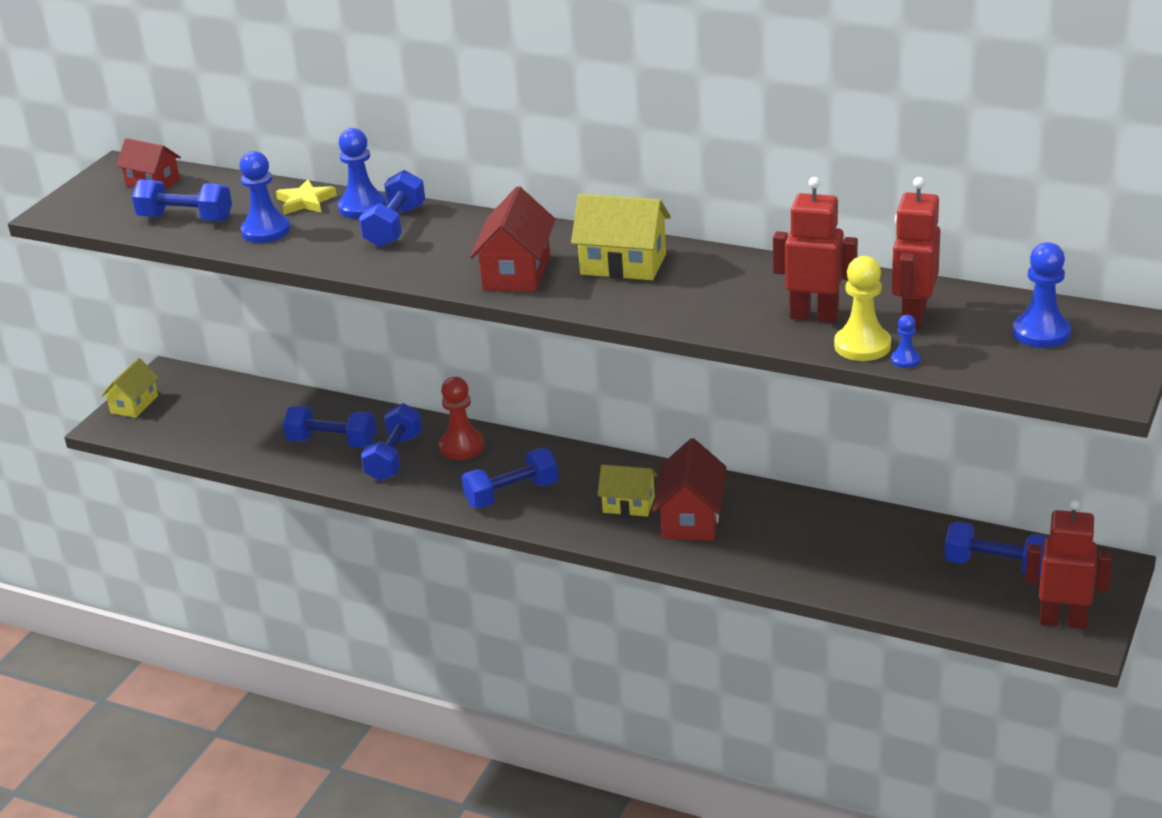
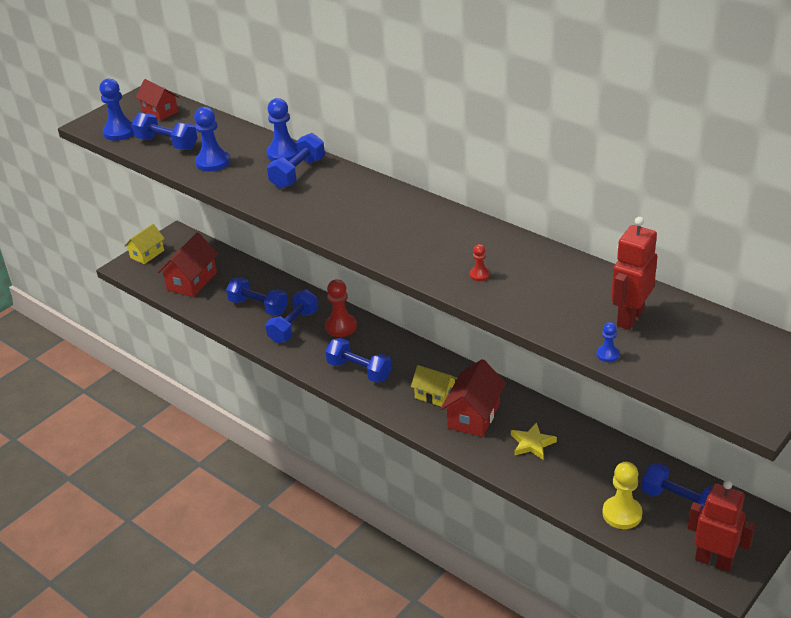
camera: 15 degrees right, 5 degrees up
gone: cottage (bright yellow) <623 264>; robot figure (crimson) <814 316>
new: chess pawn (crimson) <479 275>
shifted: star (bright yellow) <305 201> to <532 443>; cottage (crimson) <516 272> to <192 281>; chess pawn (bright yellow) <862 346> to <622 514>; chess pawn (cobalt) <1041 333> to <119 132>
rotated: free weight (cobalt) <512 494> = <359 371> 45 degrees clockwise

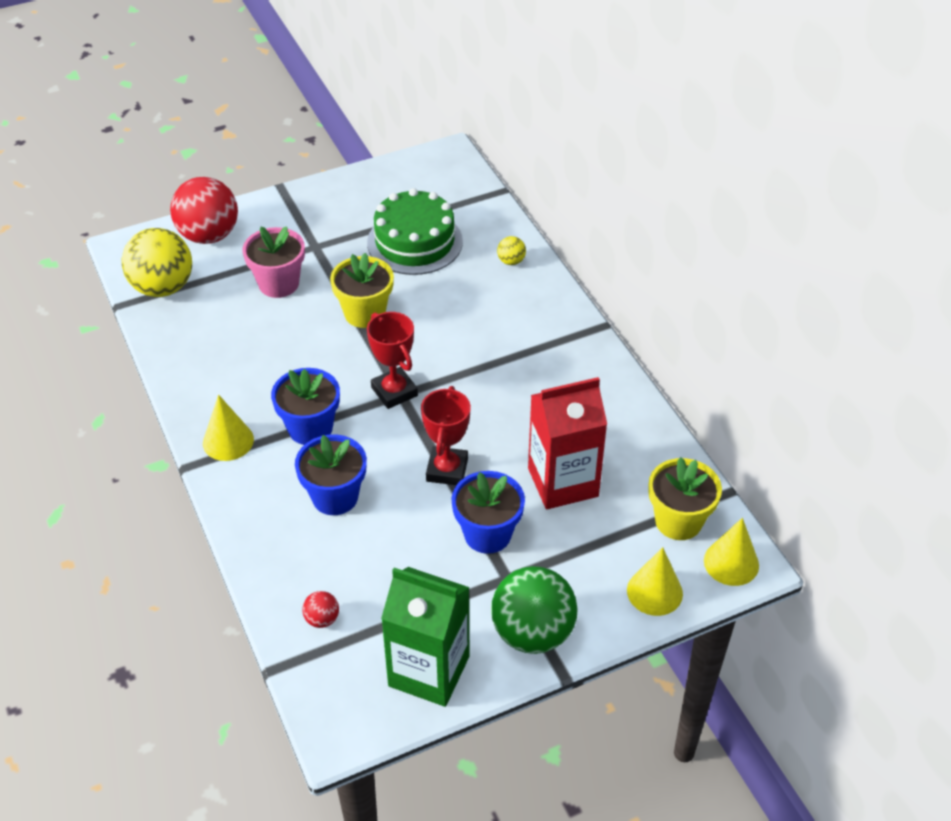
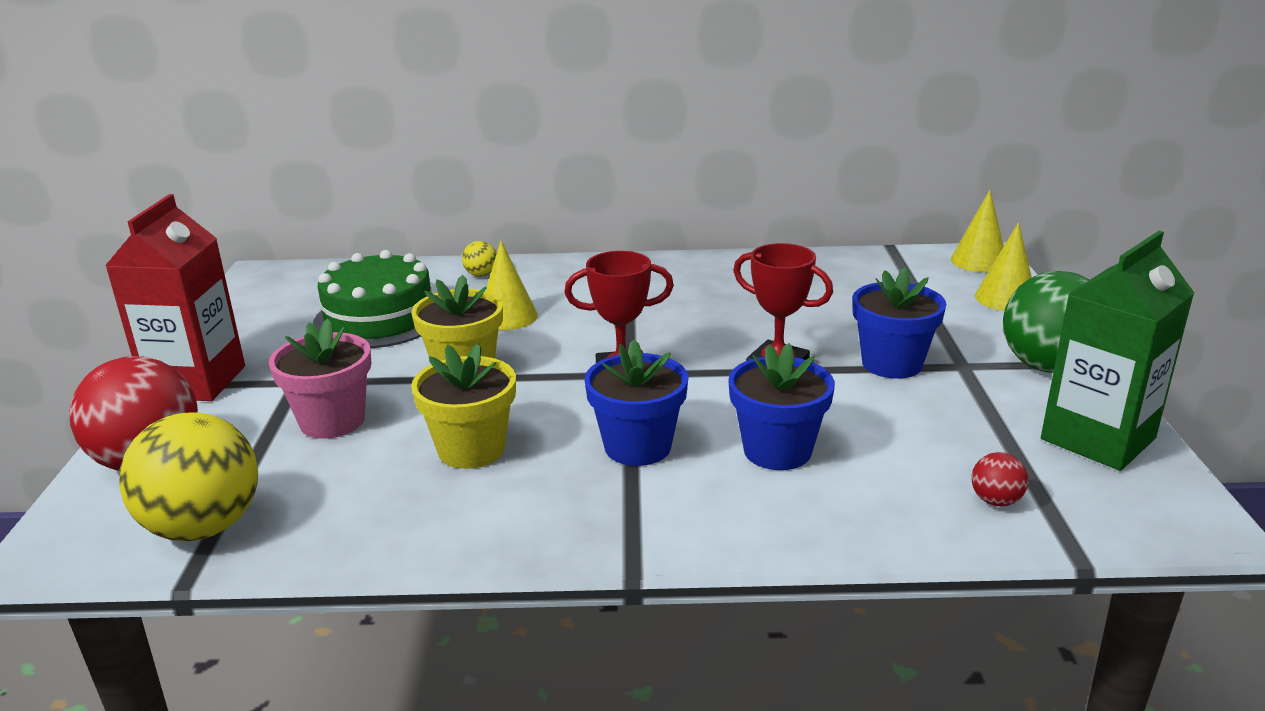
camera: 65 degrees left, 20 degrees down
shifted: solid cone (bright yellow) <228 441> to <507 316>; milk carton (crimson) <563 482> to <196 382>; flower pot (bright yellow) <678 521> to <471 449>

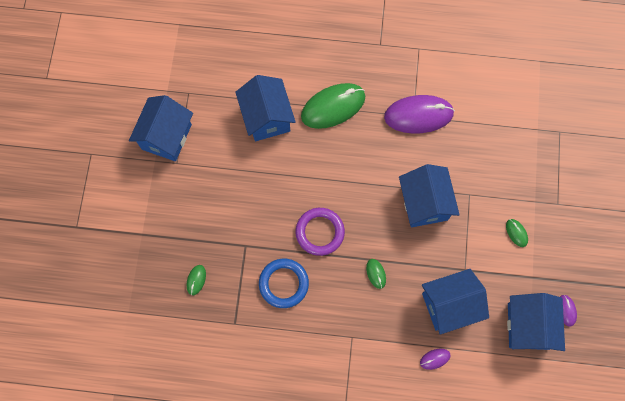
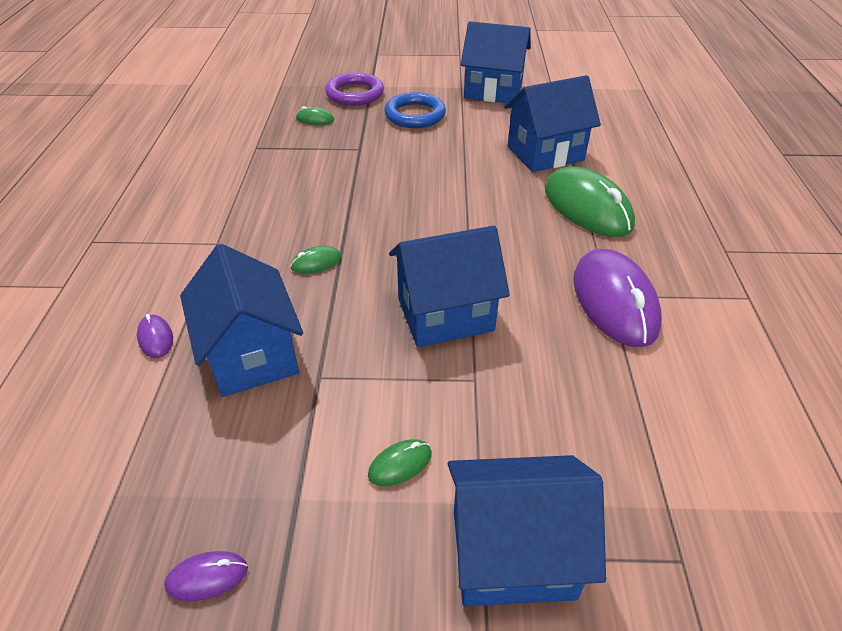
camera: 85 degrees right, 30 degrees down
shifted: ring (cobalt) <283 283> to <415 115>; ring (violet) <320 232> to <355 94>; cottage (cobalt) <528 326> to <512 554>

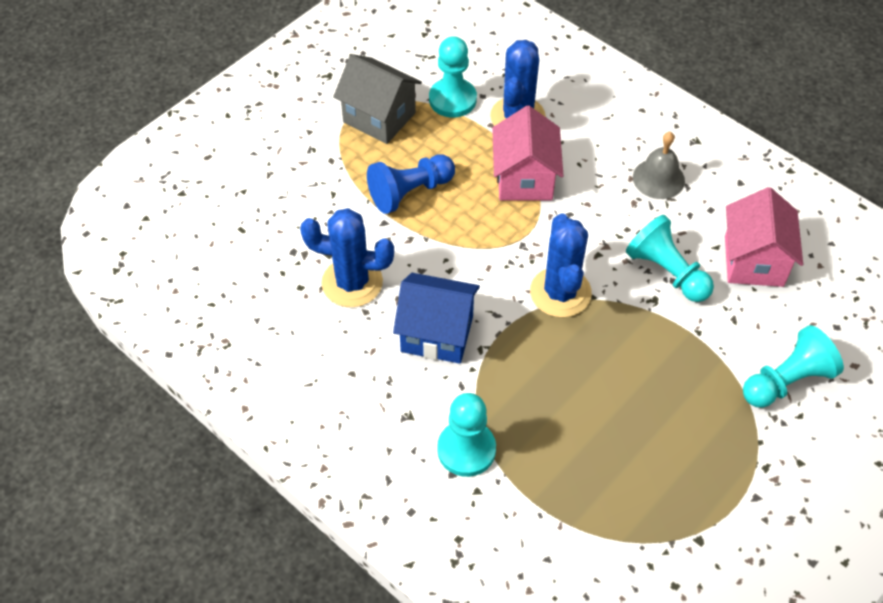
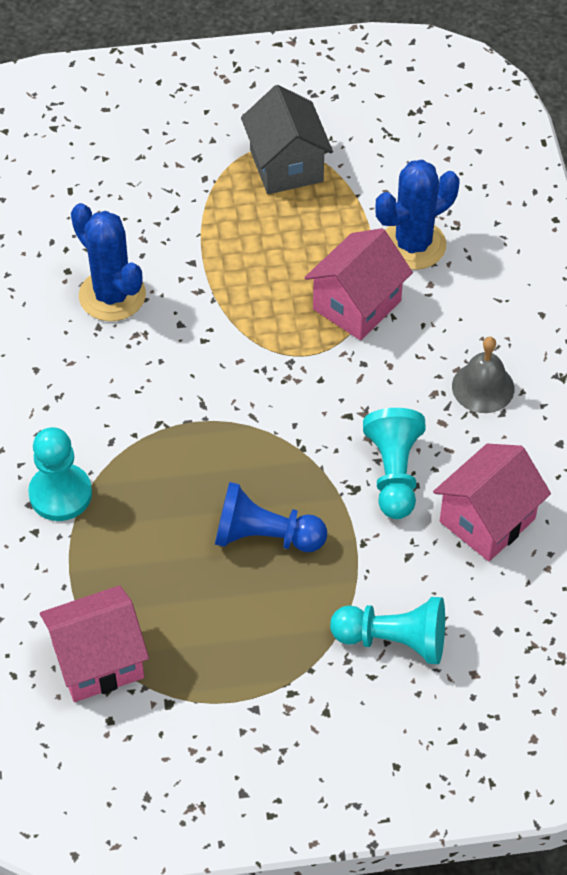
camera: 40 degrees right, 0 degrees up
gone: cottage (cobalt) <437 334>; chess pawn (turquoise) <452 99>; saguaro cactus (cobalt) <560 292>
new: cottage (rose-pink) <98 661>
shifted: chess pawn (cobalt) <410 192> to <264 536>

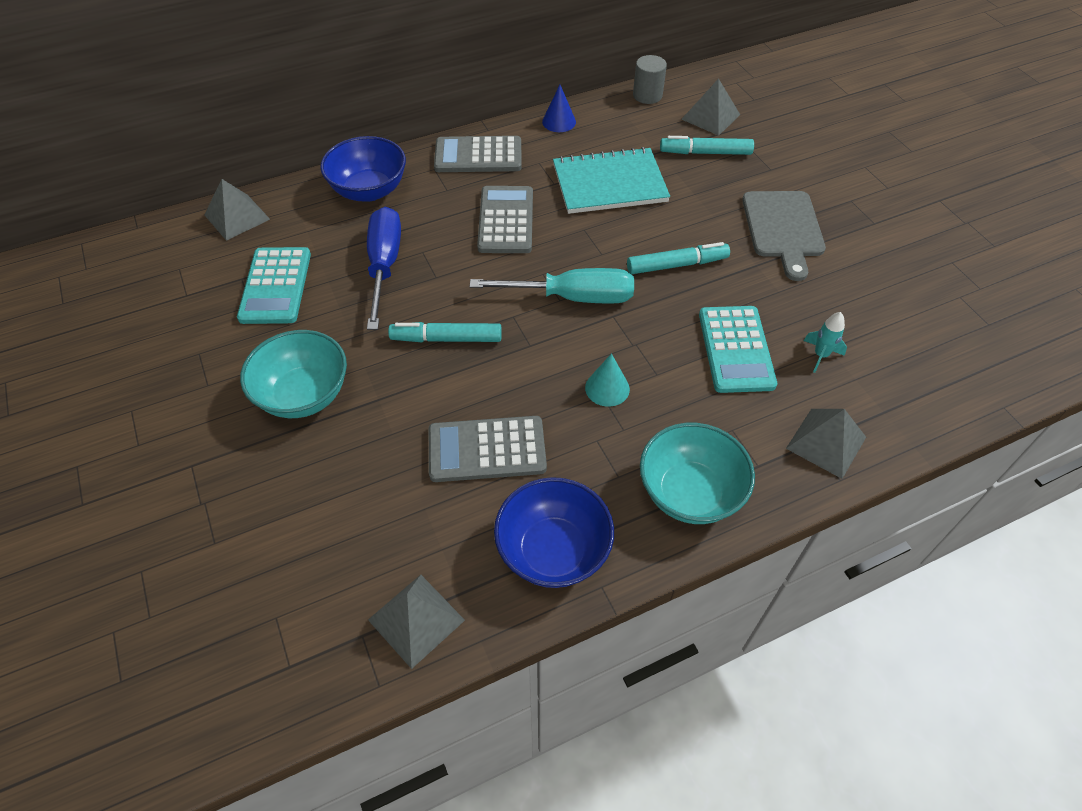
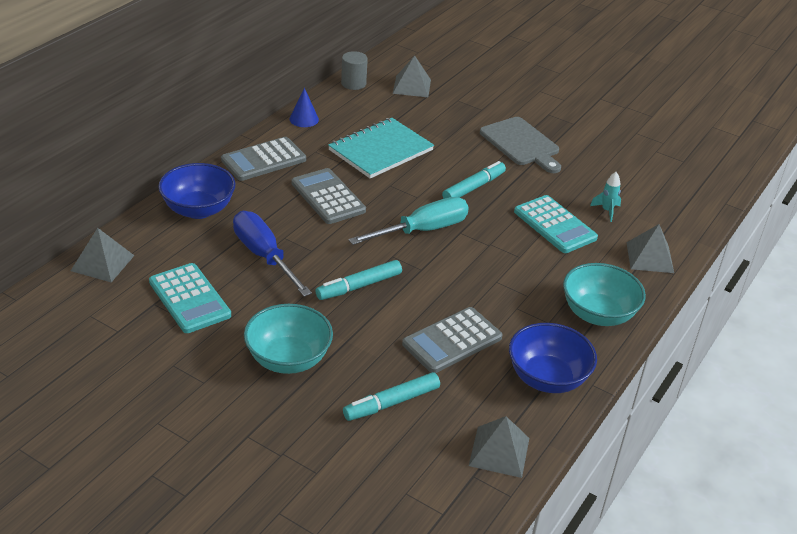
camera: 35 degrees left, 15 degrees down
gone: solid cone (turquoise) <607 388>
shifted: marker pen (turquoise) <705 153> to <392 403>

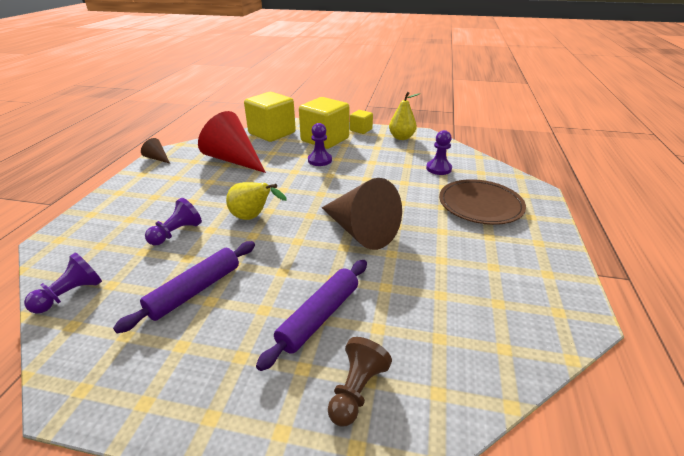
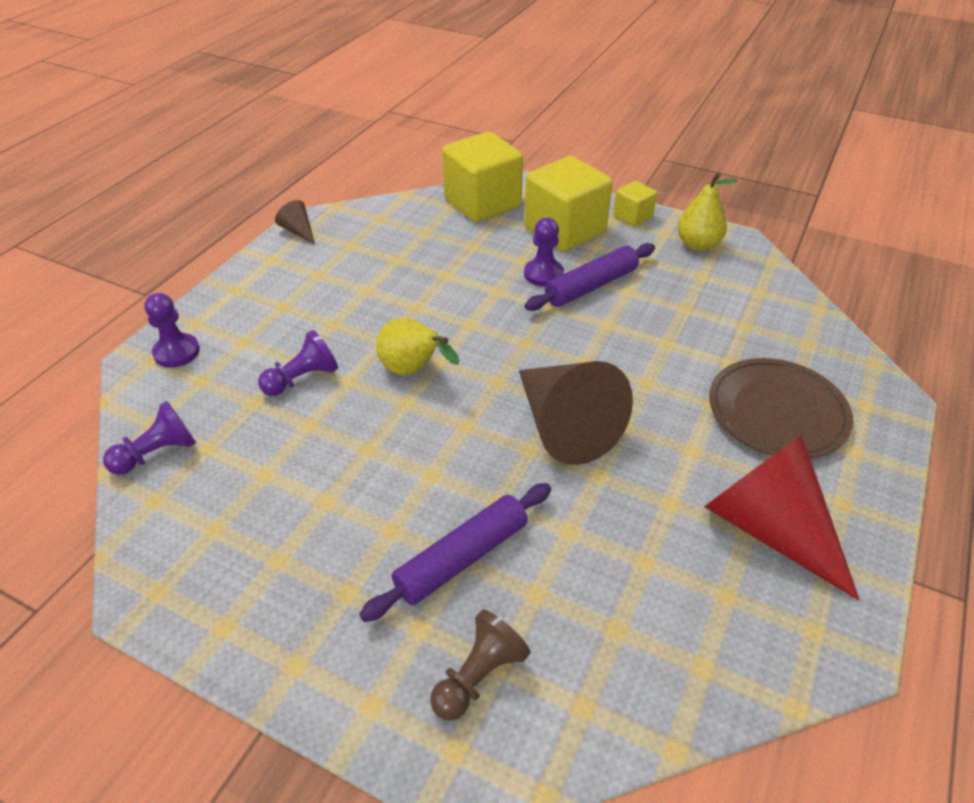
camera: 15 degrees right, 10 degrees up
shifted: pastry roller (violet) <195 291> to <591 286>; solid cone (crimson) <233 160> to <767 527>; chess pawn (violet) <438 169> to <177 352>

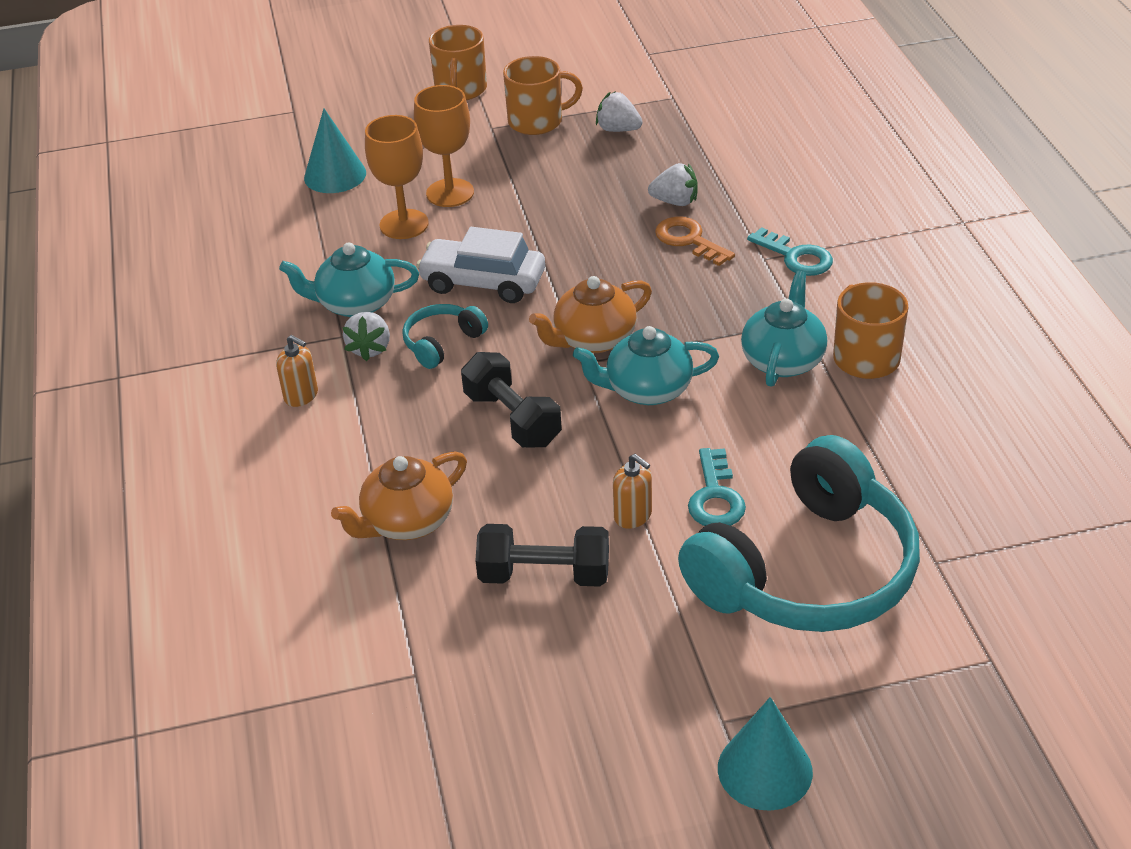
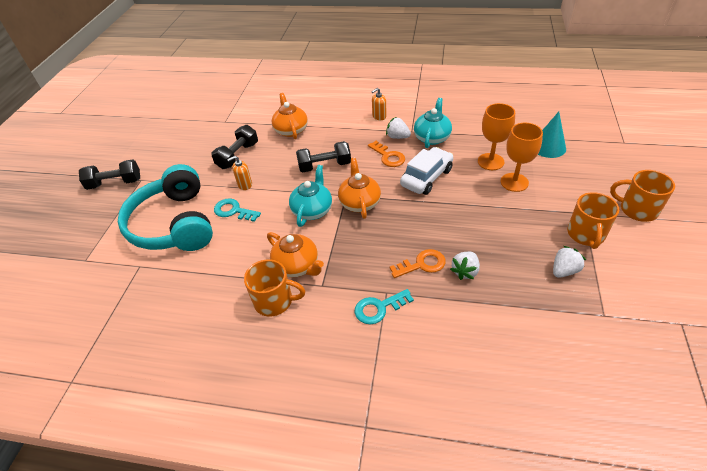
camera: 115 degrees right, 5 degrees up
swapped: headphones (turquoise) <442 343> to key (orange) <388 156>; solid cone (turquoise) <765 769> to free weight (black) <115 183>
repainted: teapot (turquoise) <783 360> to teapot (orange) <297 266>

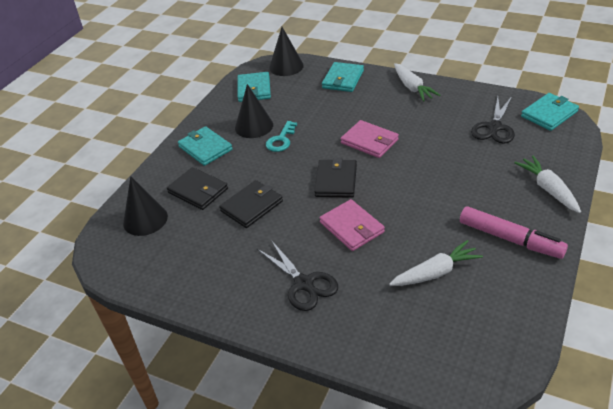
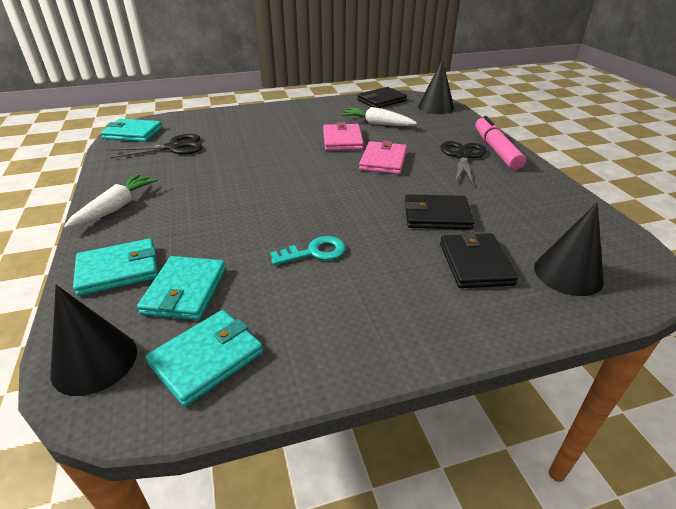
camera: 135 degrees left, 5 degrees down
gone: toy carrot (pure white) <548 189>
shifted: card wallet (turquoise) <205 148> to <185 291>; solid cone (black) <254 126> to <436 107>; card wallet (black) <336 181> to <381 100>; card wallet (rose-pink) <369 141> to <342 140>; marker pen (rose-pink) <510 239> to <496 150>

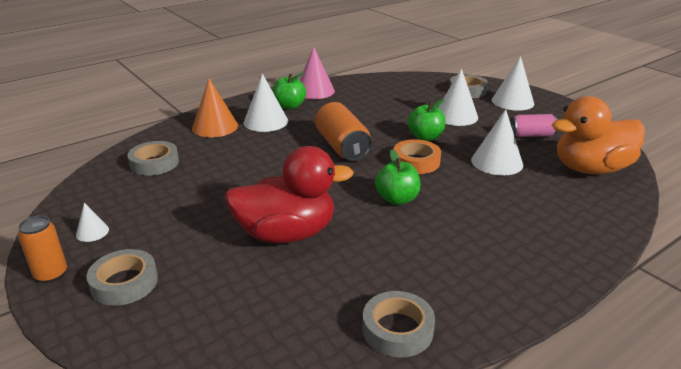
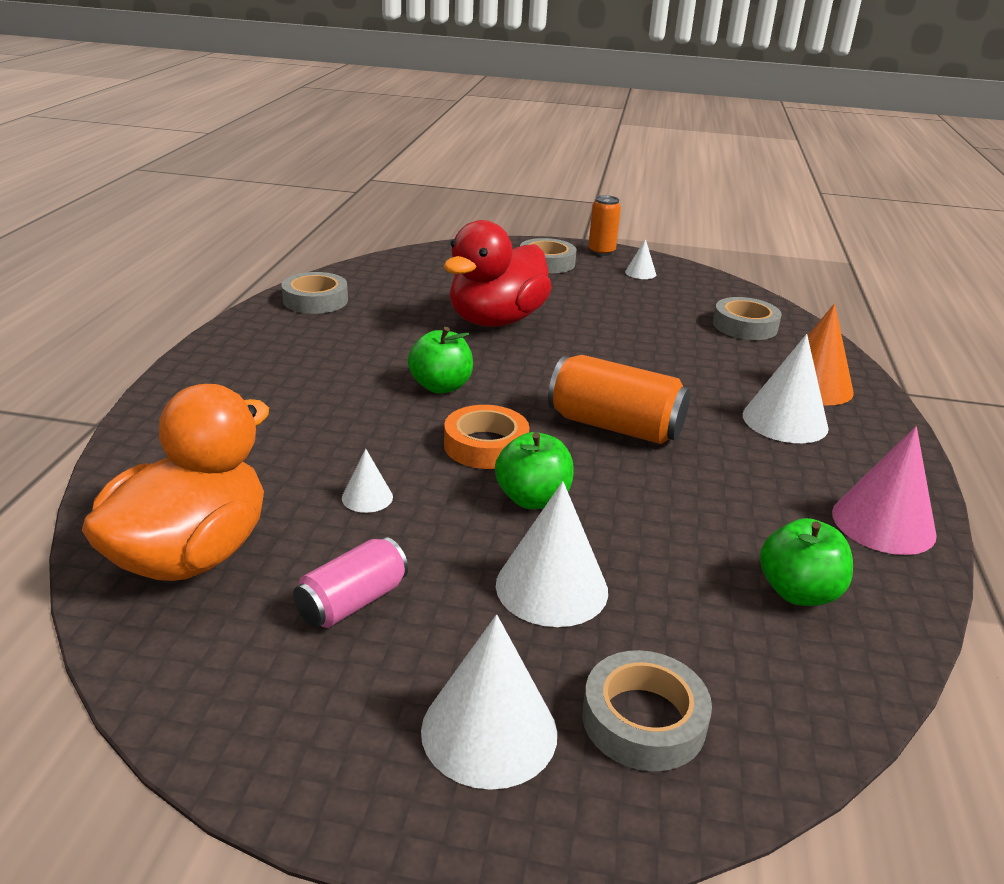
camera: 135 degrees right, 0 degrees up
shifted: apple (emerald) <289 106> to <798 592>
scaled: solid cone (pure white) <497 162> = <367 497> x0.51

